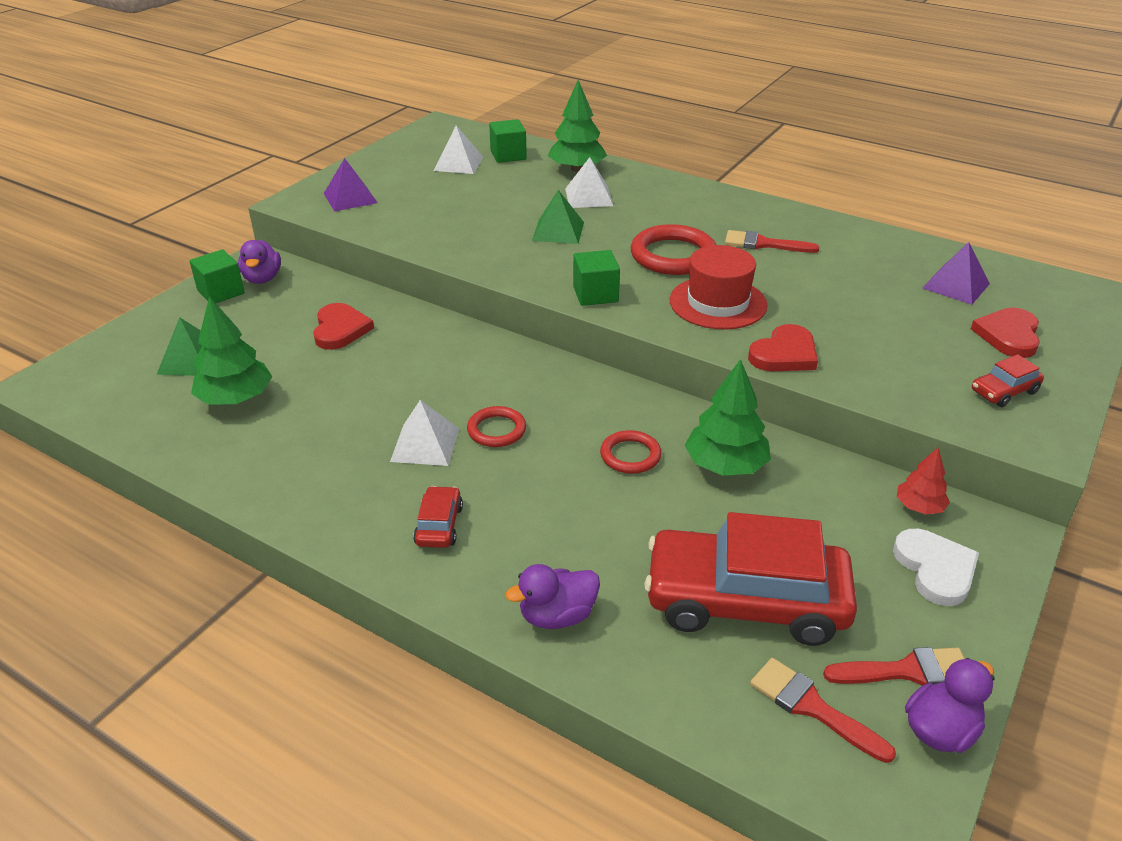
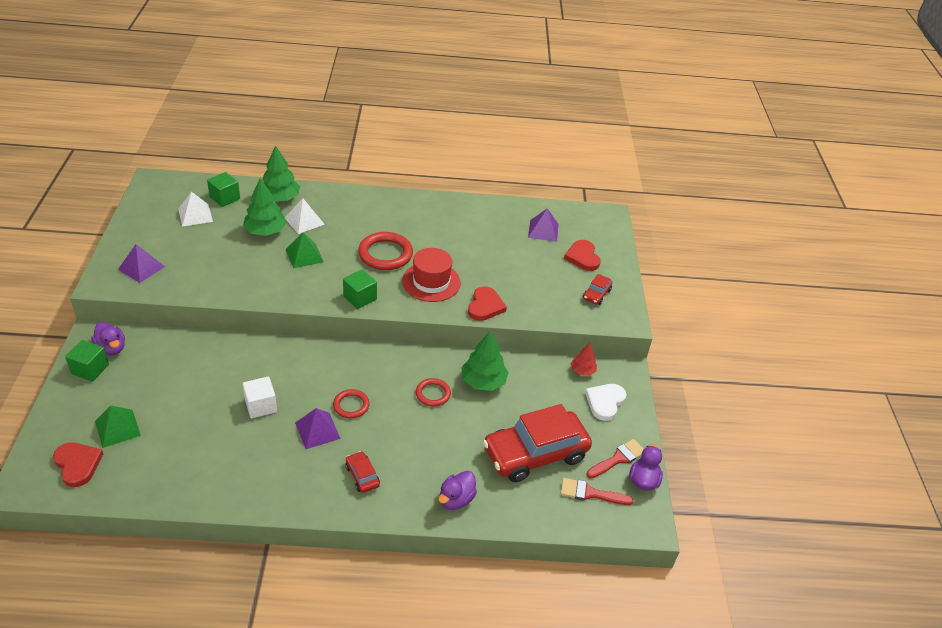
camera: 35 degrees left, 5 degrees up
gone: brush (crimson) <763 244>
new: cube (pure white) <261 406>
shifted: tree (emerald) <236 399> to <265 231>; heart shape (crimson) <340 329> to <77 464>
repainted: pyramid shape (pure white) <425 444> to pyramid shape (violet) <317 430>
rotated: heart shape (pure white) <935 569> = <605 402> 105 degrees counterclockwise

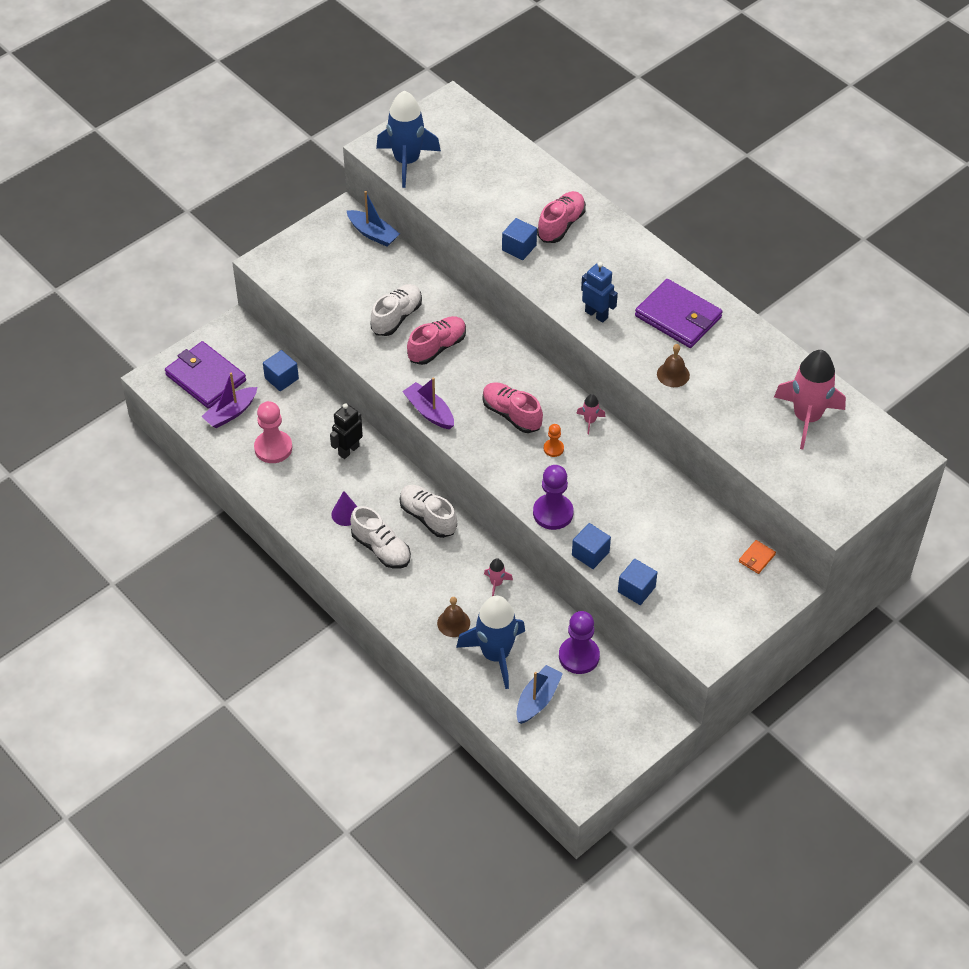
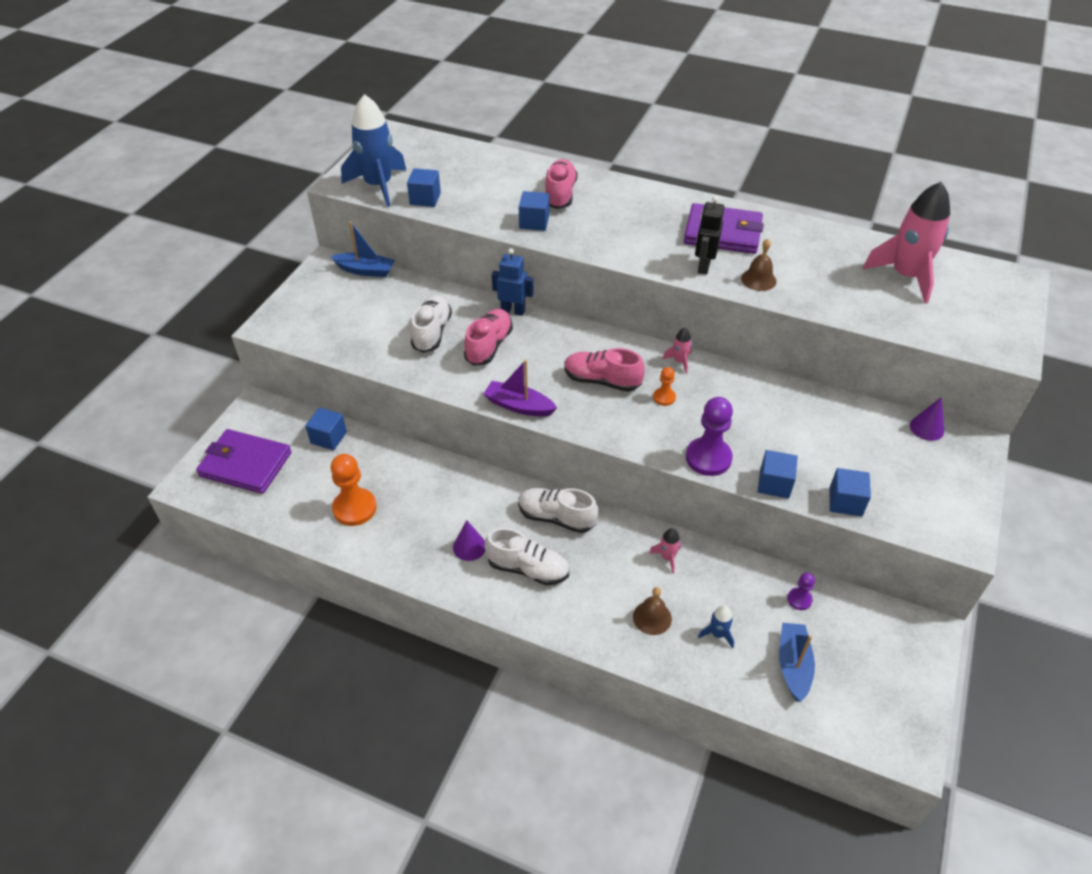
camera: 25 degrees left, 5 degrees down
gone: toy boat (violet) <231 413>
new: cube (cobalt) <425 199>
shifted: robot figure (black) <348 450> to <703 266>; robot figure (cobalt) <596 314> to <513 311>
swapped: card wallet (orange) <756 558> to solid cone (violet) <926 428>
repainted: chess pawn (rose-pink) <273 448> to chess pawn (orange) <354 508>
scaled: spaceship (cobalt) <496 654> = <717 634> x0.43; chess pawn (violet) <579 656> = <799 599> x0.52

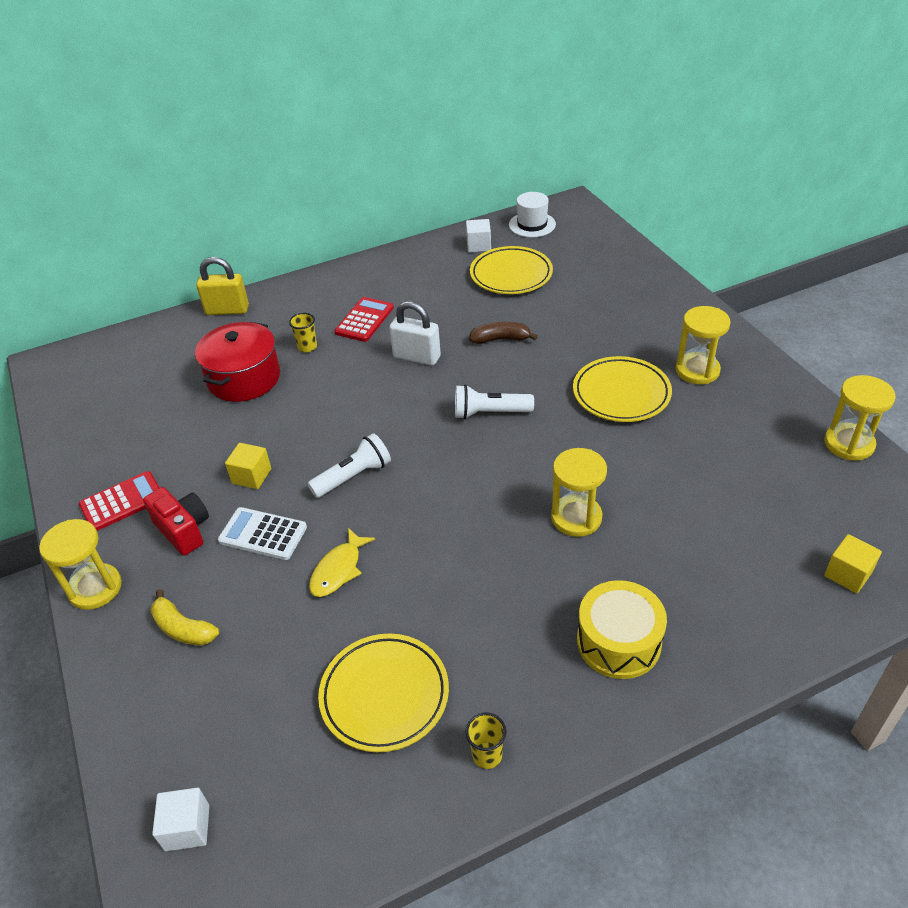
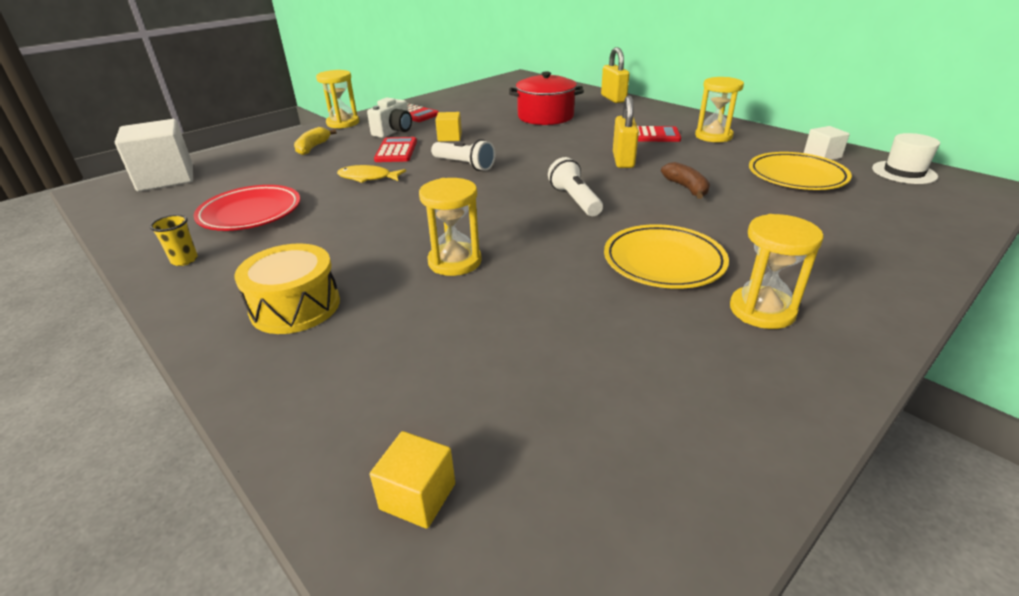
camera: 70 degrees right, 10 degrees down
gone: cup (bright yellow) <307 347>
shifted: sand timer (bright yellow) <849 444> to <713 136>
repainted: camera (crimson) <184 530> to camera (pure white) <394 131>; adding machine (pure white) <263 534> to adding machine (crimson) <396 151>; dinner plate (bright yellow) <384 695> to dinner plate (crimson) <250 213>; lock (pure white) <417 357> to lock (bright yellow) <623 160>
scaled: cube (pure white) <187 828> = <166 178> x1.97

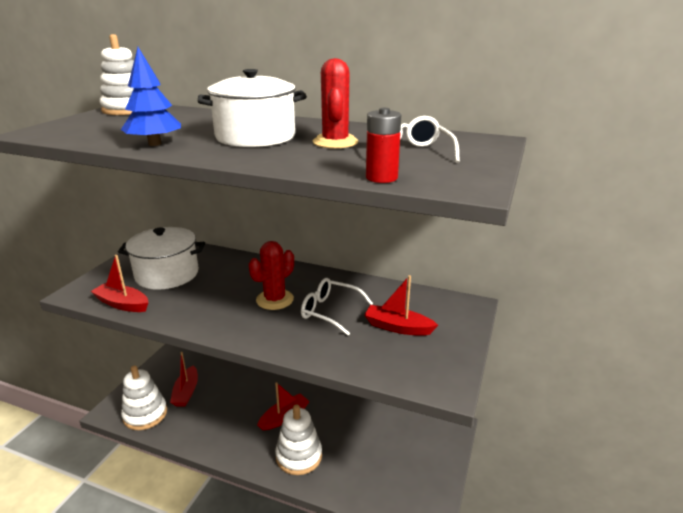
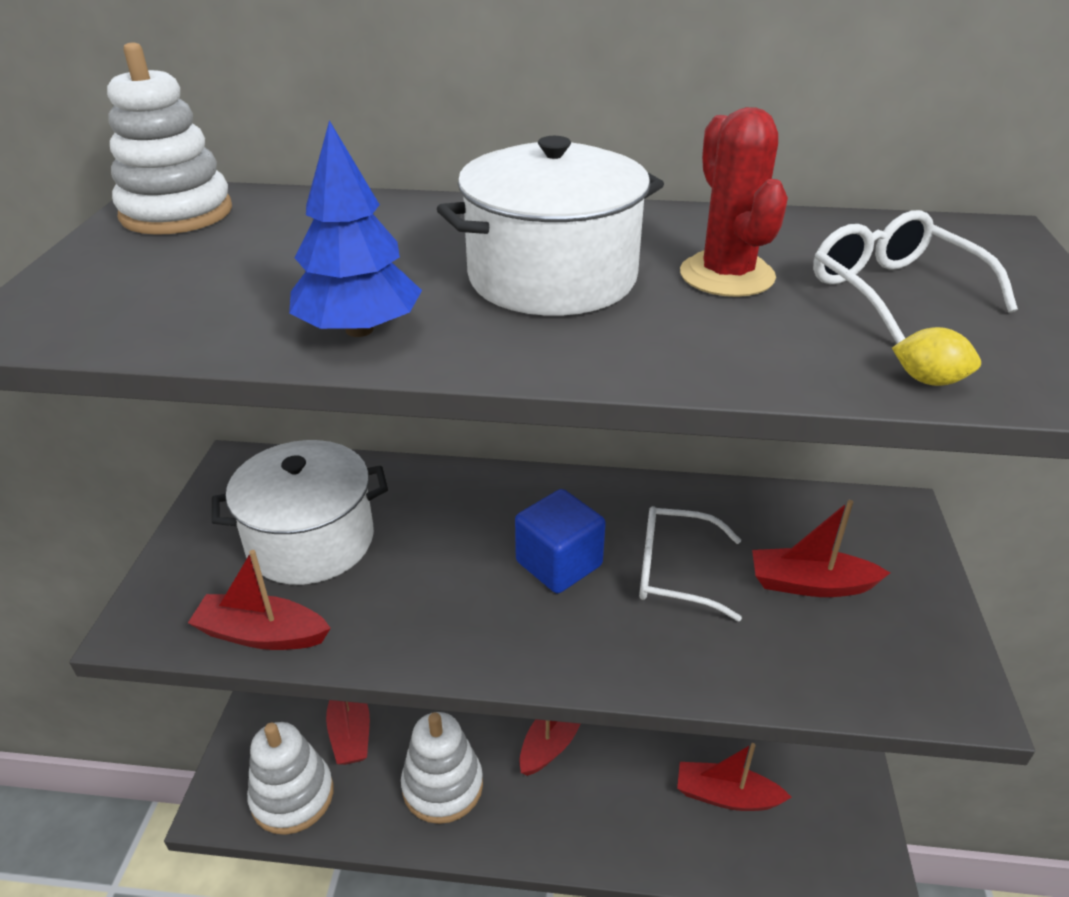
camera: 15 degrees left, 10 degrees up
new: toy boat (crimson) <726 796>
shifted: stacking toy (pure white) <299 456> to <442 786>
swapped: saguaro cactus (crimson) <275 300> to cube (cobalt) <559 564>; power cell (crimson) <381 178> to toy lemon (bright yellow) <928 380>

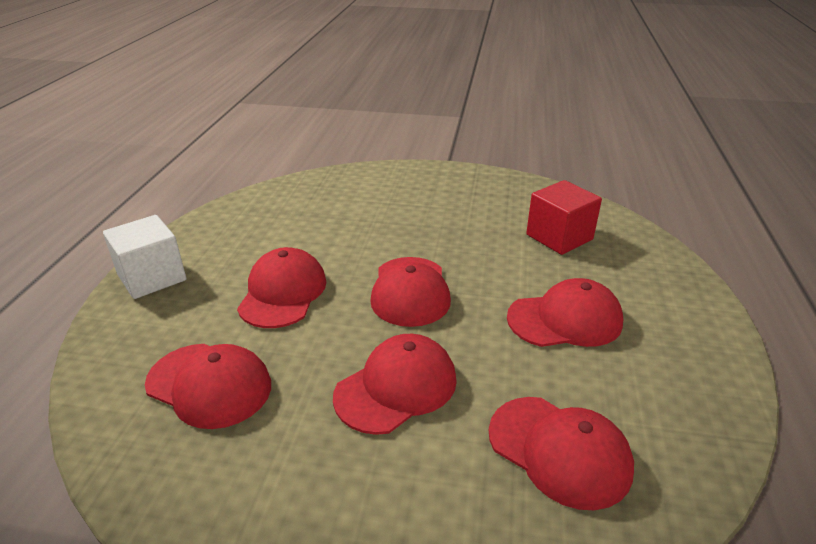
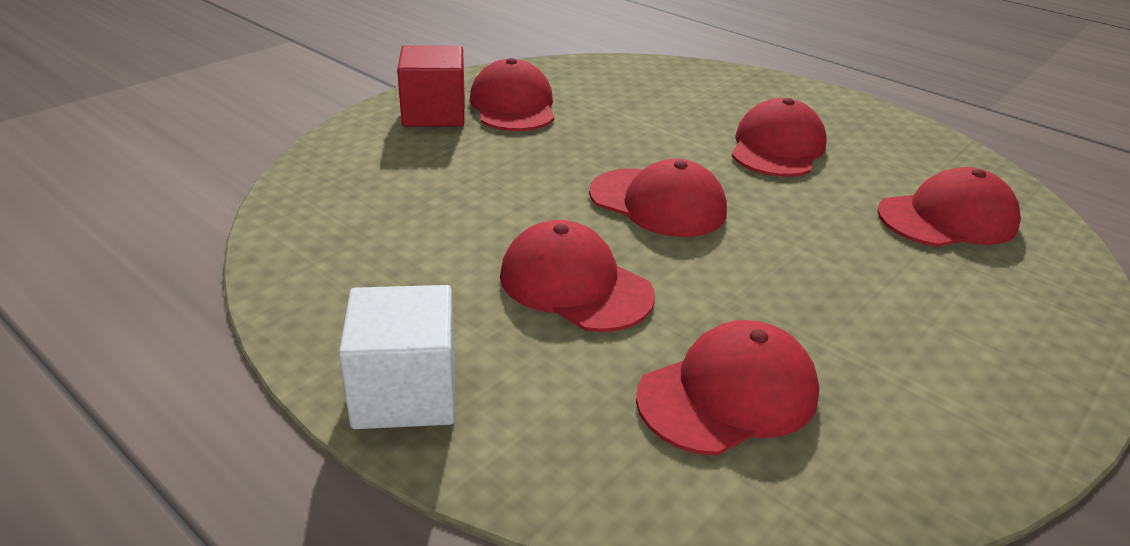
camera: 60 degrees left, 0 degrees up
shifted: baseball cap (crimson) <396 387> to <513 106>; cube (crimson) <559 237> to <434 114>

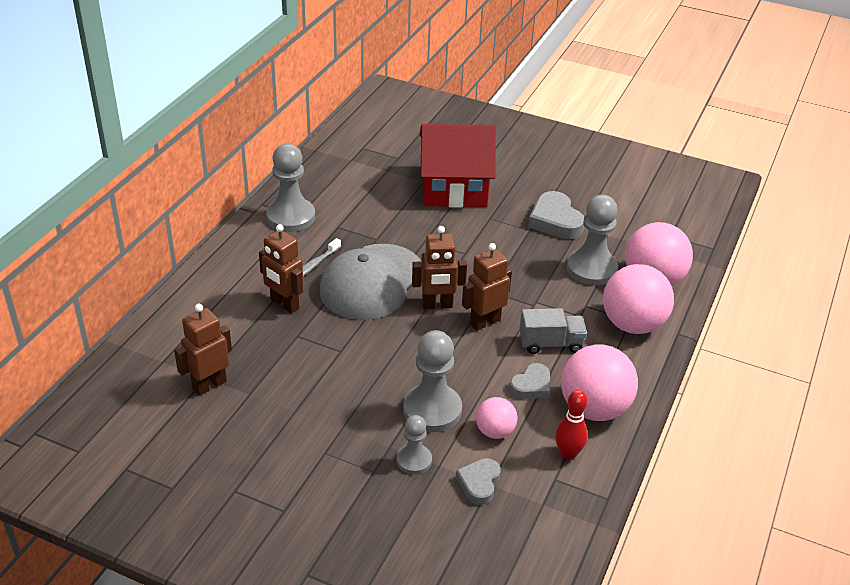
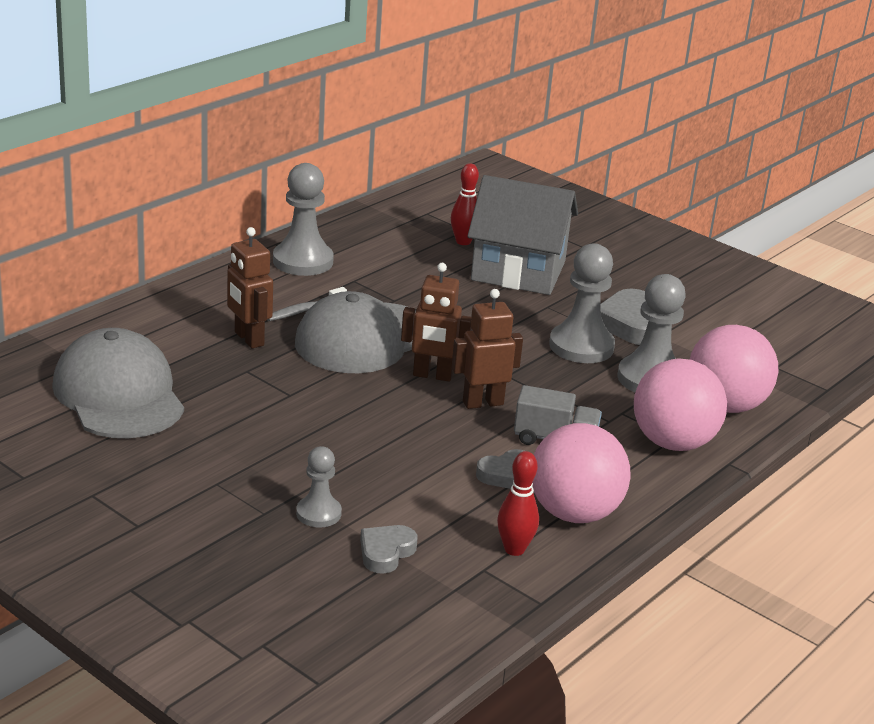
camera: 15 degrees right, 10 degrees down
gone: play ball (rose-pink) <495 431>
new: skittle (crimson) <463 242>
shifted: chess pawn (ash-grey) <432 410> to <581 346>
swapped: robot figure (brown) <209 385> to baseball cap (ash-grey) <119 394>
repainted: cottage (crimson) <454 189> to cottage (ash-grey) <518 271>

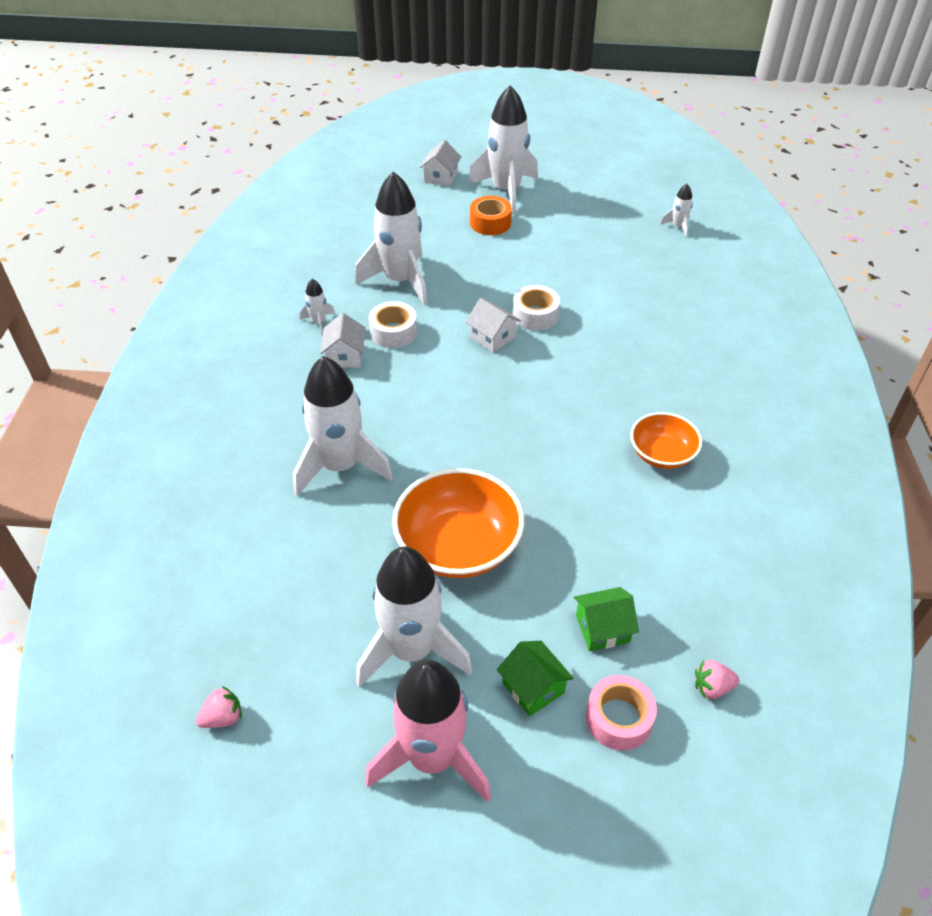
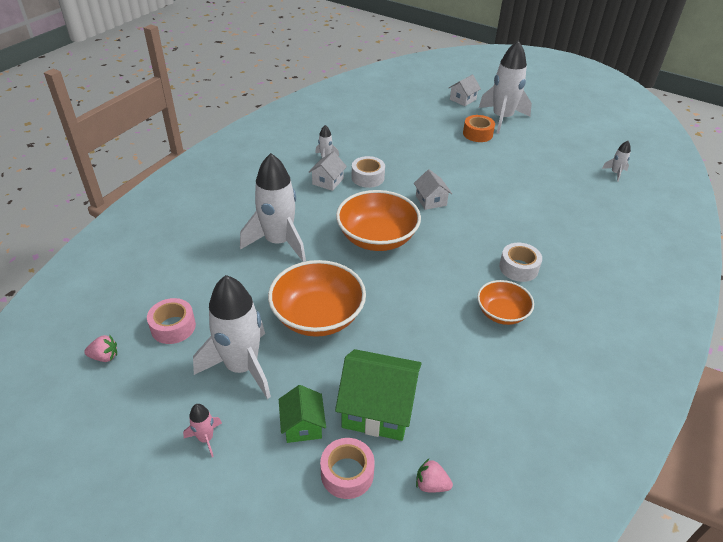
camera: 25 degrees right, 5 degrees down
gone: spaceship (pure white) <400 281>
new: roll of tape (rose-pink) <173 327>; serving bowl (orange) <377 238>
shifted: roll of tape (pure white) <535 315> to <518 268>
scaled: spaceship (rose-pink) <432 758> = <206 438> x0.43; cottage (emerald) <602 628> = <378 409> x1.79

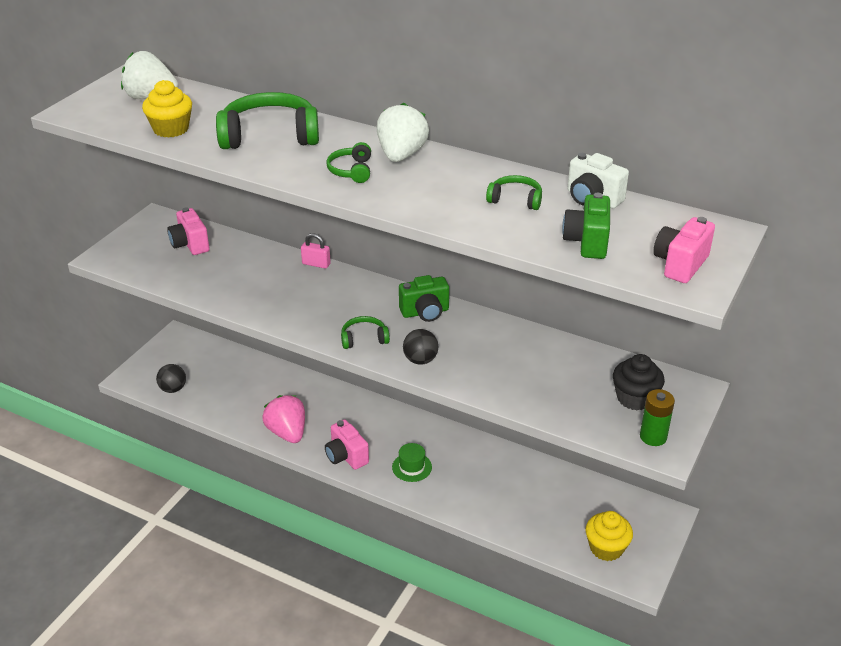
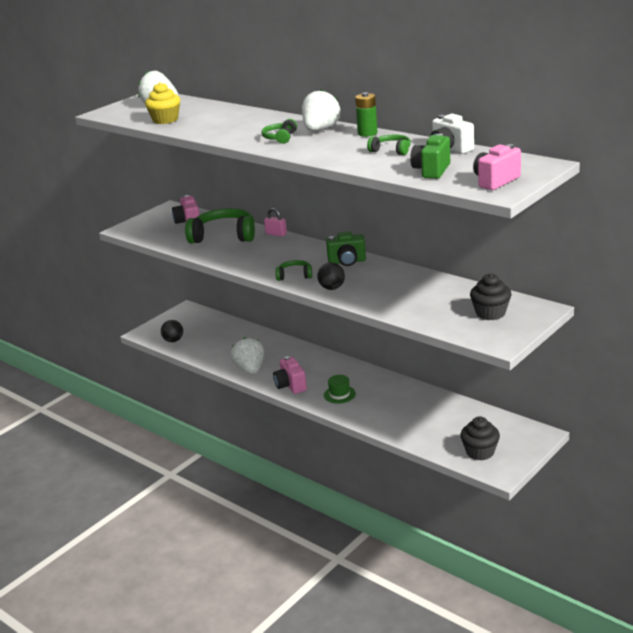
camera: 15 degrees right, 10 degrees down
shifted: headphones (emerald) <270 136> to <224 236>; power cell (emerald) <653 437> to <367 133>
repainted: strawberry (rose-pink) <287 432> to strawberry (pure white) <250 369>; cupcake (bright yellow) <606 548> to cupcake (black) <480 452>

